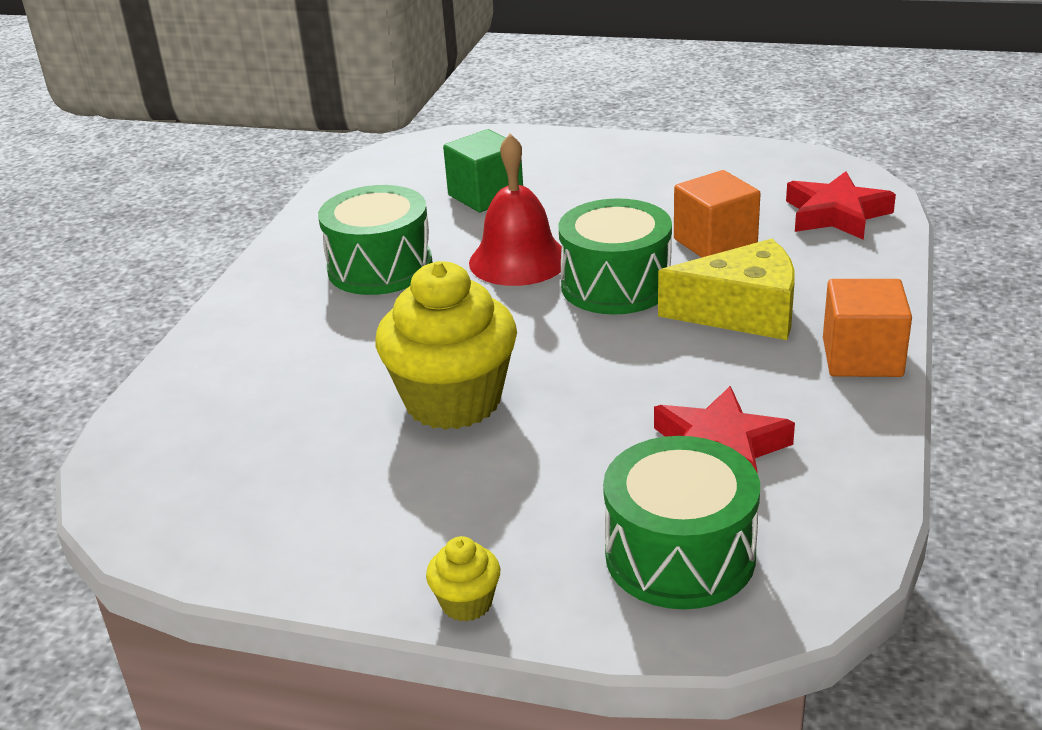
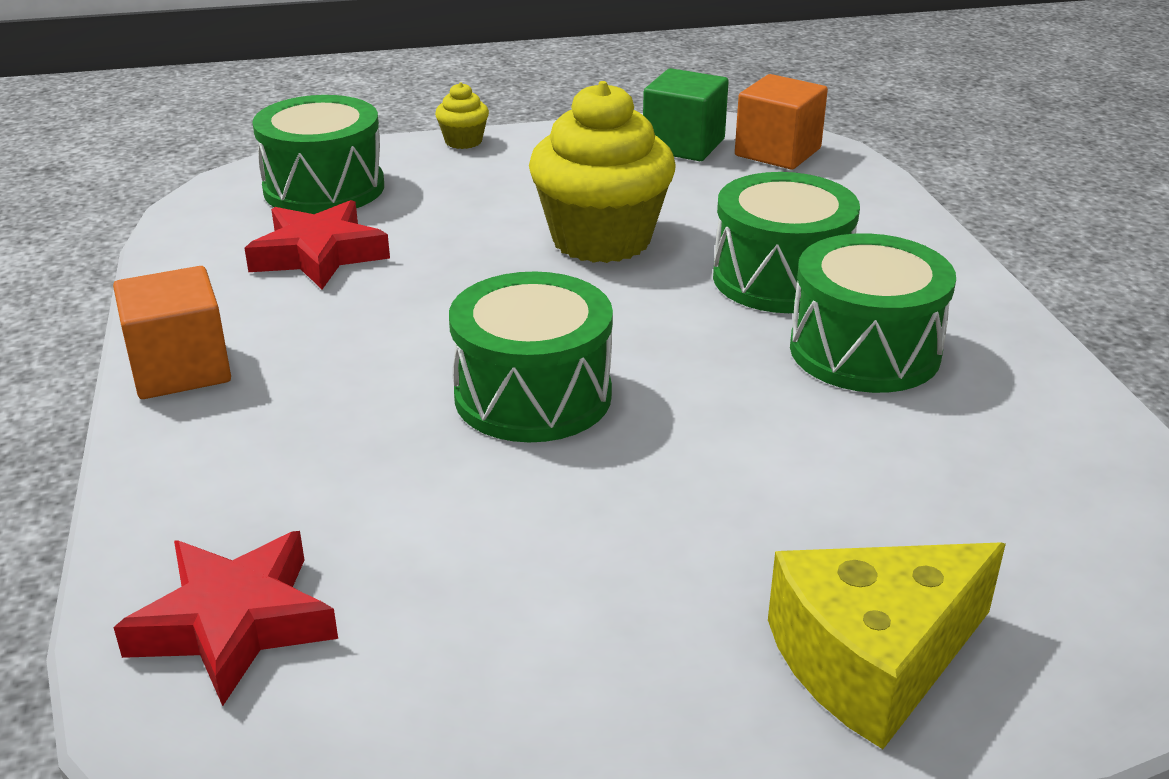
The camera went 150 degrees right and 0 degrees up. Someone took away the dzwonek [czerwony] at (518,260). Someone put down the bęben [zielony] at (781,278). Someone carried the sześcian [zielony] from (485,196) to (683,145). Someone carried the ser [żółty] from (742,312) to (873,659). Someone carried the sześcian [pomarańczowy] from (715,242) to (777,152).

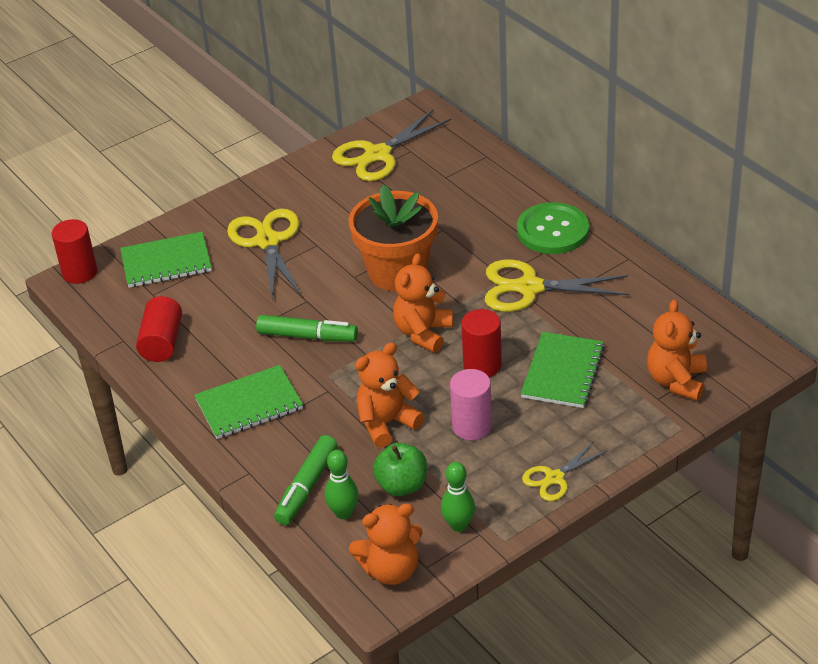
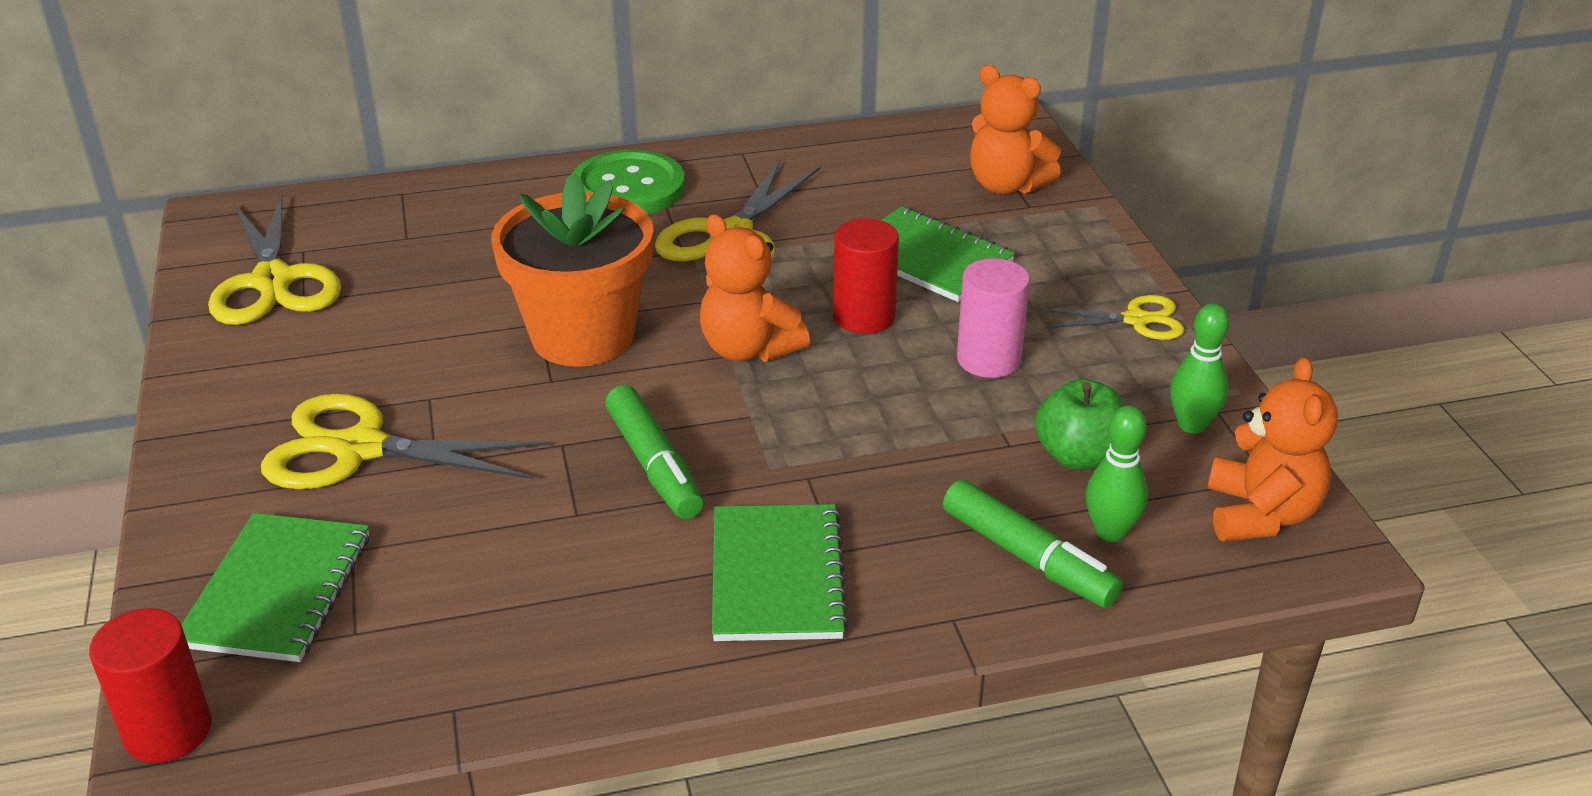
The camera went 70 degrees left and 5 degrees down. Someone took away the walec [czerwony] at (162,342). Someone took away the miś [pomarańczowy] at (387,423). Someone rotated the flamaster [zielony] at (307,336) by 120 degrees clockwise. Someone rotated the nożyczki [żółty] at (554,478) by 75 degrees counterclockwise.

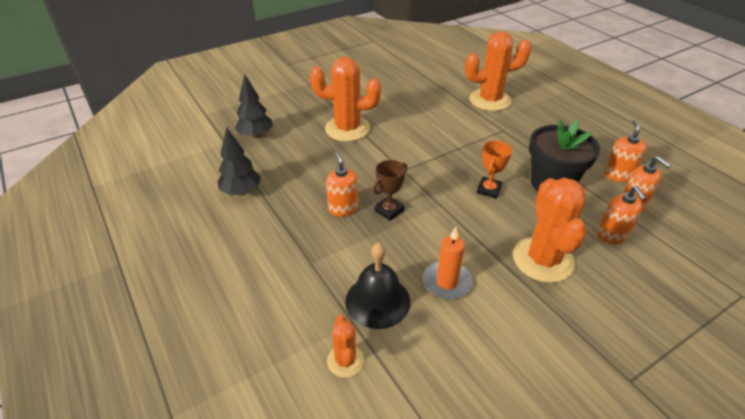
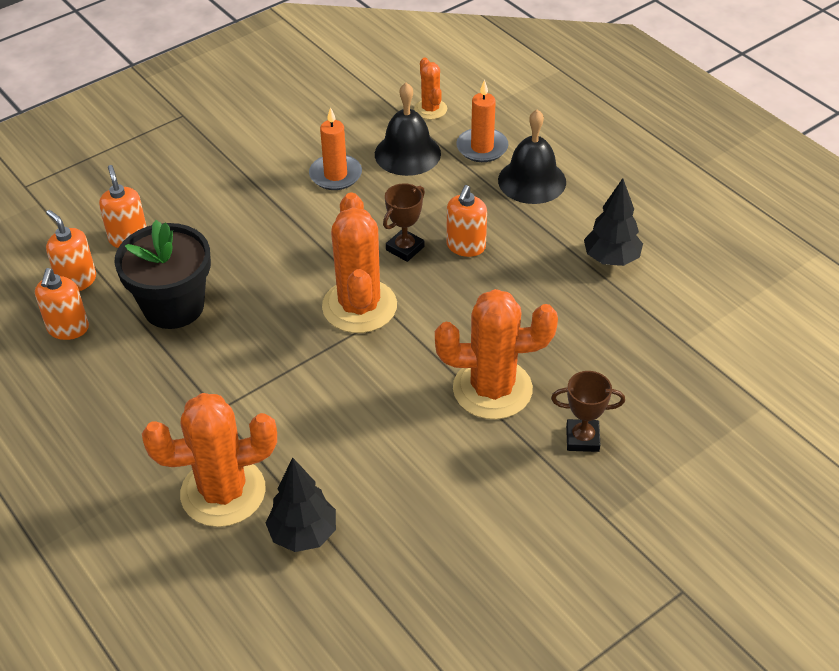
The camera went 175 degrees right and 5 degrees up. Someone took away the puchar [pomarańczowy] at (489,190). Someone put down the świeca [pomarańczowy] at (482,147). Someone put down the dzwonek [czarny] at (532,181). Someone put down the puchar [brązowy] at (582,439). Someone carried the drzewko [czarny] from (256,135) to (303,534). Someone carried the kaktus [pomarańczowy] from (543,260) to (359,306). Someone rotated the dozownik mydła [pomarańczowy] at (343,208) by 45 degrees clockwise.

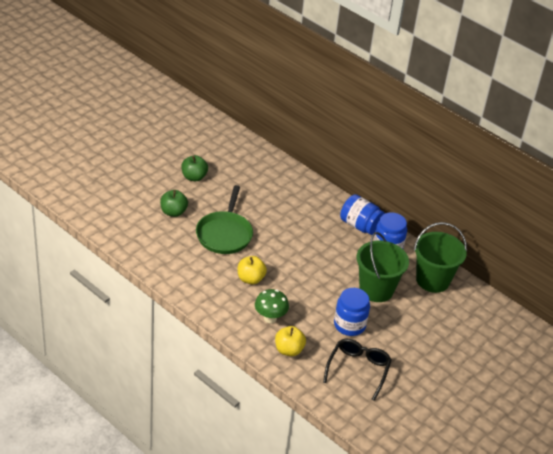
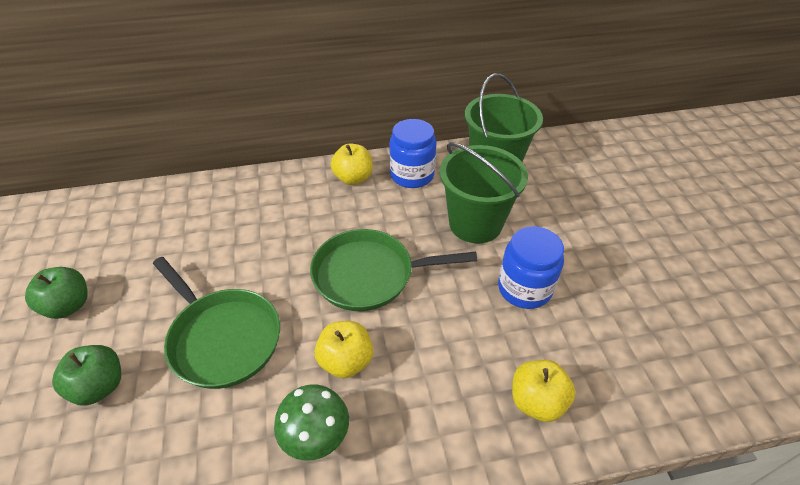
The camera went 50 degrees left and 5 degrees up. Someone took away the okulary [czarny] at (358,369). Someone put down the patelnia [zielony] at (368,275). Someone carried the grzyb [zielony] from (270,318) to (316,438). Someone swapped the słoik [niebieski] at (360,225) for the jabłko [żółty] at (353,178).

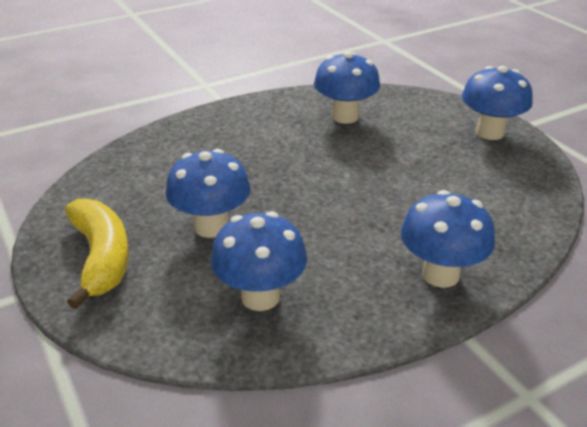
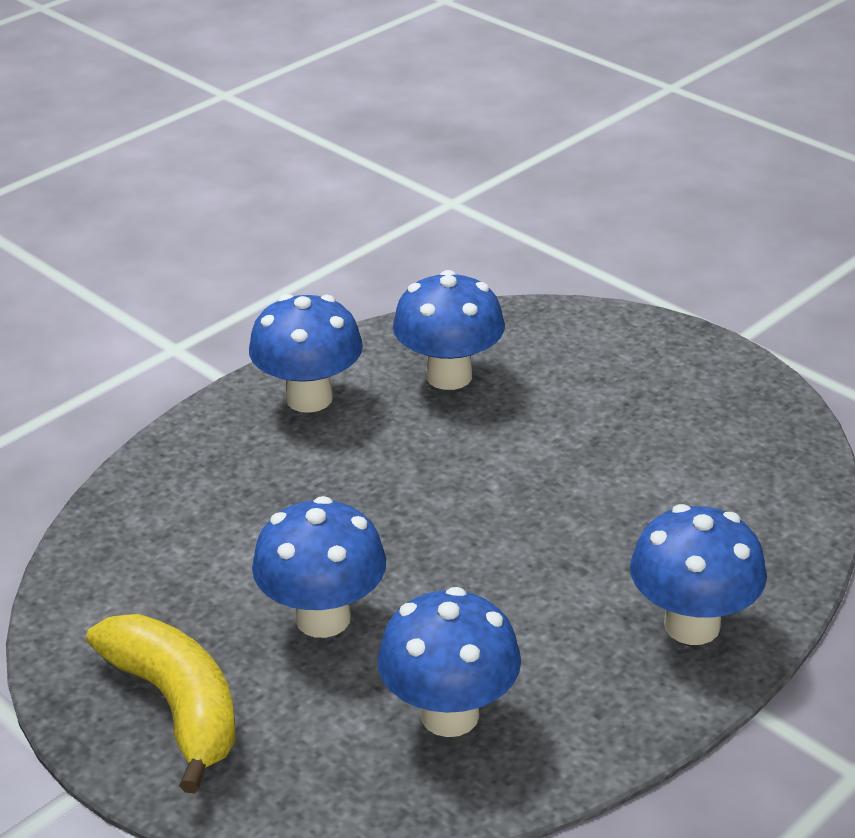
The camera went 15 degrees left and 0 degrees up. Someone carried the grzyb [niebieski] from (490,132) to (309,398).

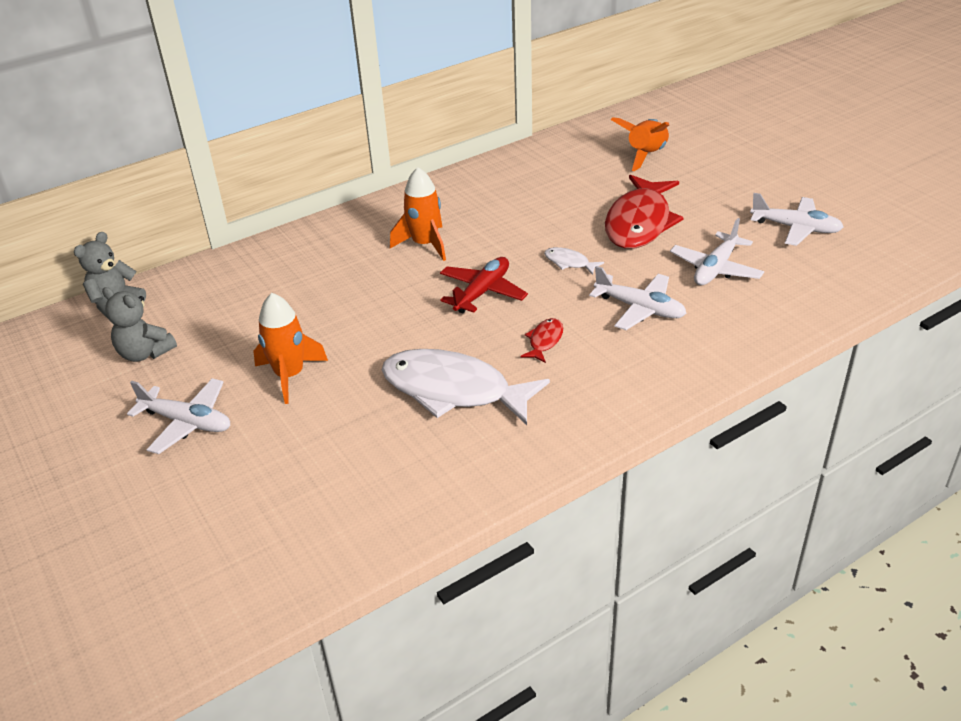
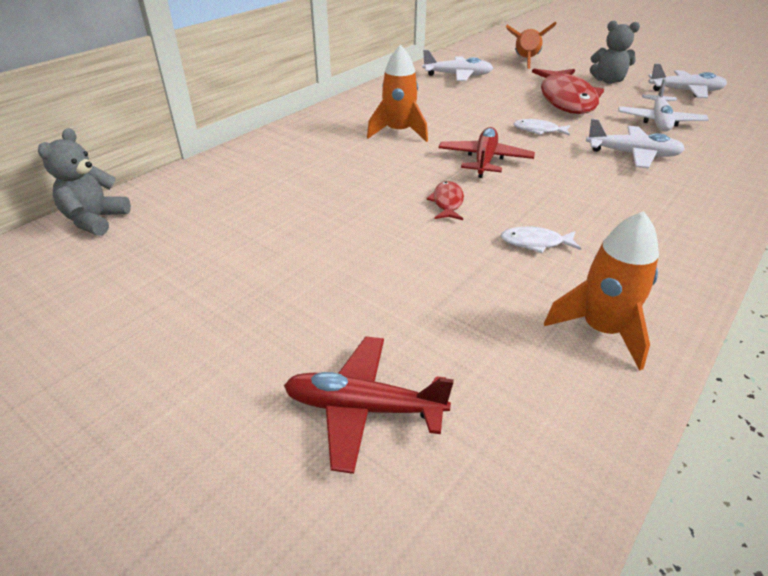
The camera went 20 degrees left and 0 degrees up. Someone put down the samolot [czerwony] at (363,408). Someone carried the miś [szary] from (145,353) to (608,81). Someone carried the samolot [biały] from (187,422) to (457,76). Someone carried the rakieta [pomarańczowy] from (290,375) to (601,330). Someone carried the ryba [czerwony] from (544,341) to (447,202). Someone scaled the ryba [biały] at (453,390) by 0.42.

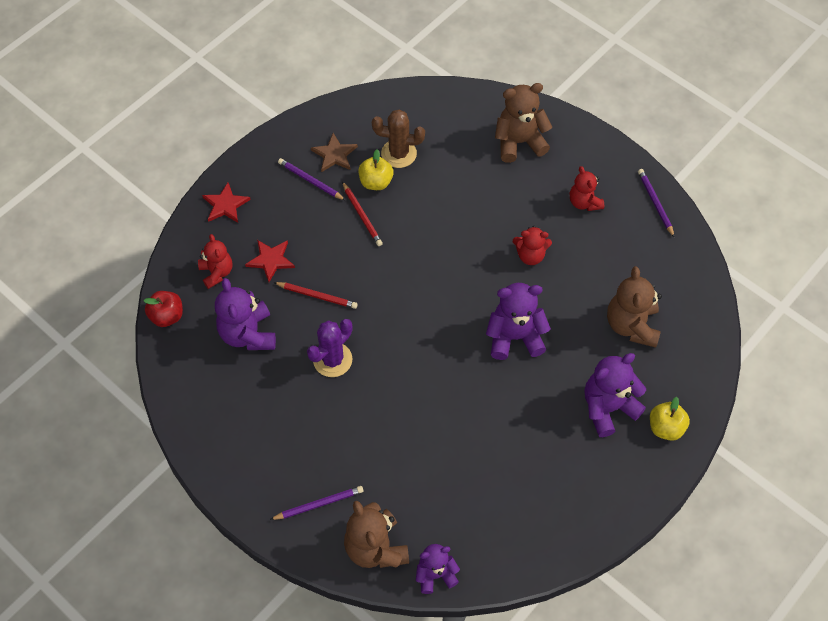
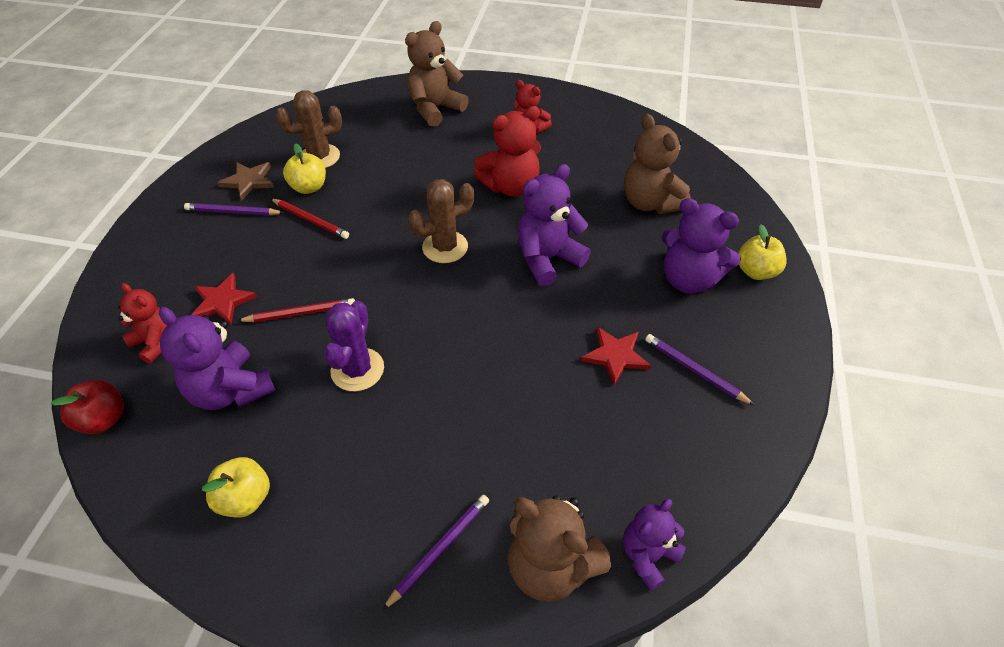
The camera went 30 degrees left and 10 degrees down. Someone put down the jabłko [żółty] at (245,498). Someone put down the kaktus [brązowy] at (445,247). Someone carried the gwiazda [czerwony] from (225,205) to (615,356). Someone carried the ołówek [fioletowy] from (655,203) to (695,370). Someone rotated the miś [fioletowy] at (608,408) by 90 degrees counterclockwise. Someone scaled the miś [czerwony] at (530,255) by 1.57.

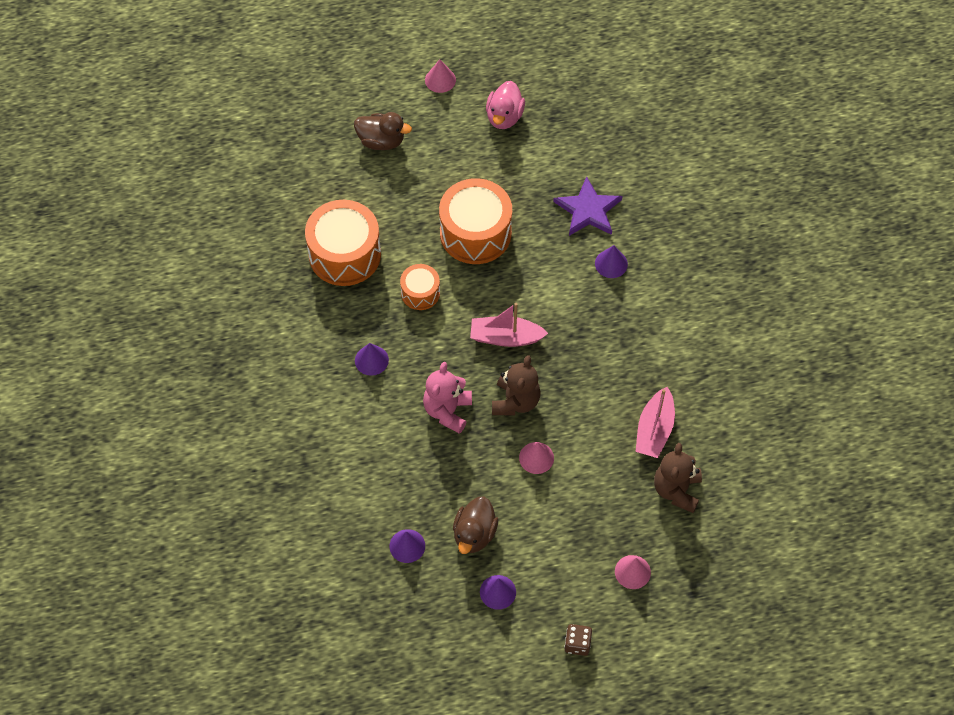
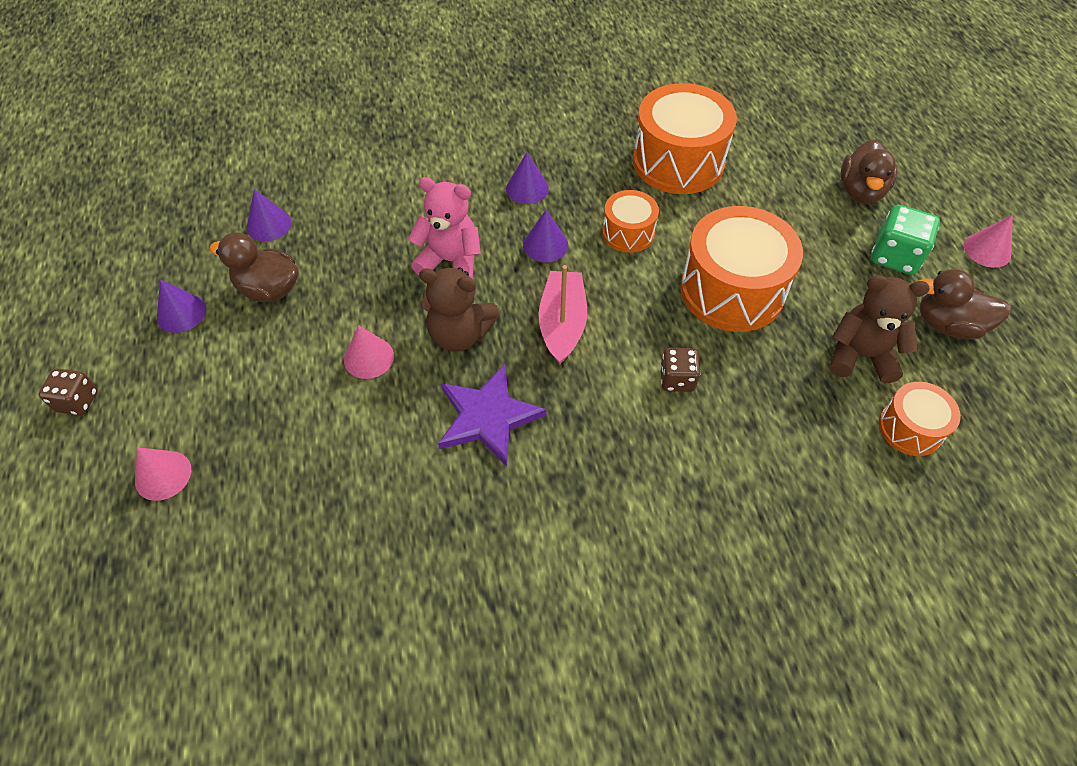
The camera went 90 degrees right and 5 degrees down. Someone took away the łódka [różowy] at (654,430). Someone put down the kostka do gry [brązowy] at (677,379). Someone put down the kostka do gry [zielony] at (895,256). Someone put down the bęben [pomarańczowy] at (910,428). Someone carried the gwiazda [fioletowy] from (588,210) to (488,417). Someone carried the stożek [fioletowy] from (611,263) to (545,245). Someone carried the miś [brązowy] from (676,490) to (860,356). Someone repainted the kaczka [różowy] at (504,117), which became the kaczka [brązowy] at (948,324).

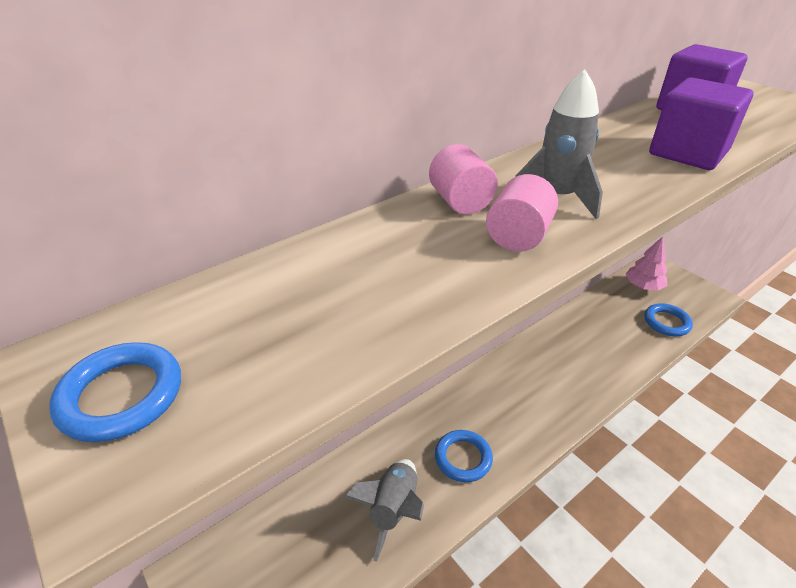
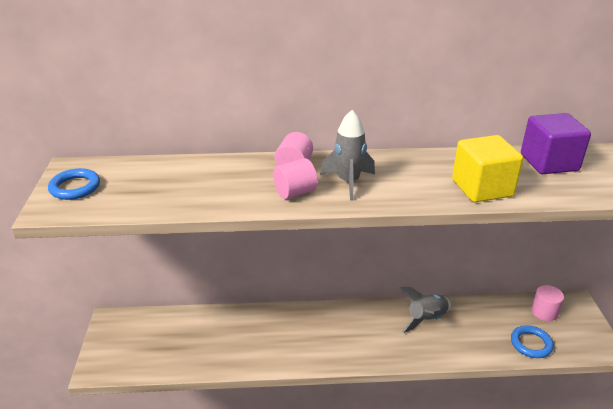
The camera went 35 degrees right and 5 degrees down. Someone took away the pierścień [niebieski] at (463,458). Someone carried the rakieta [szary] from (393,510) to (426,319). Someone swapped the drzewko [różowy] at (643,286) for the walec [różowy] at (544,312). Someone repainted the sześcian [fioletowy] at (688,153), which became the sześcian [żółty] at (482,188).

